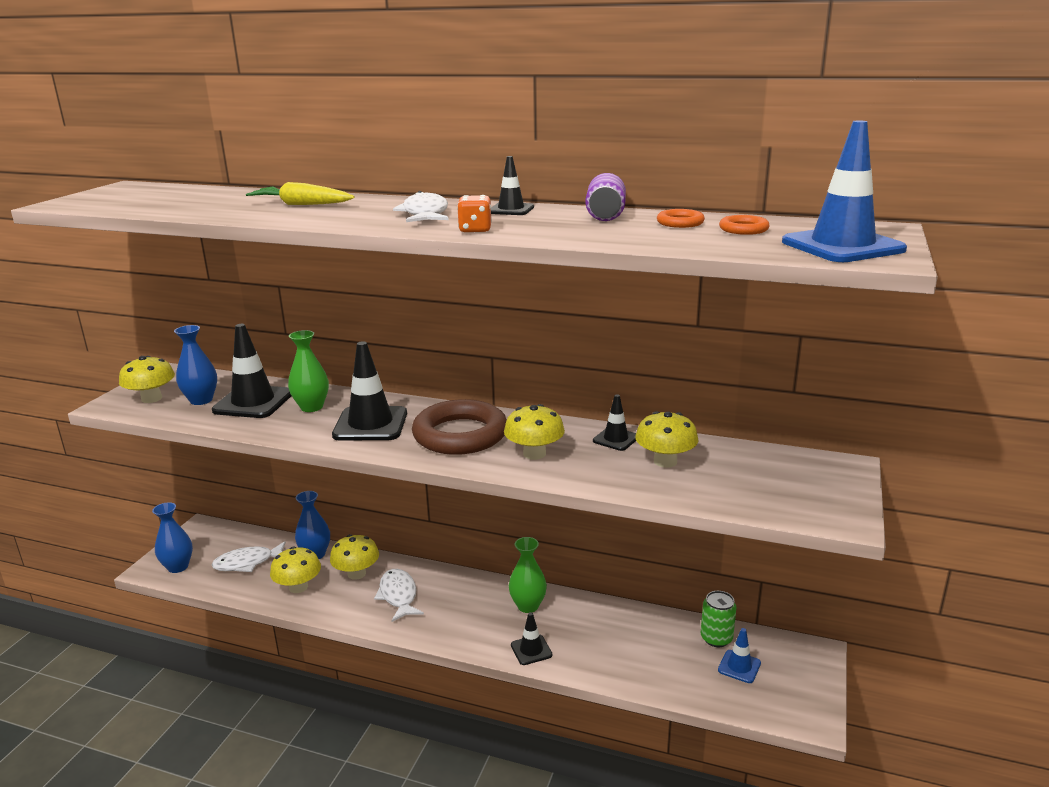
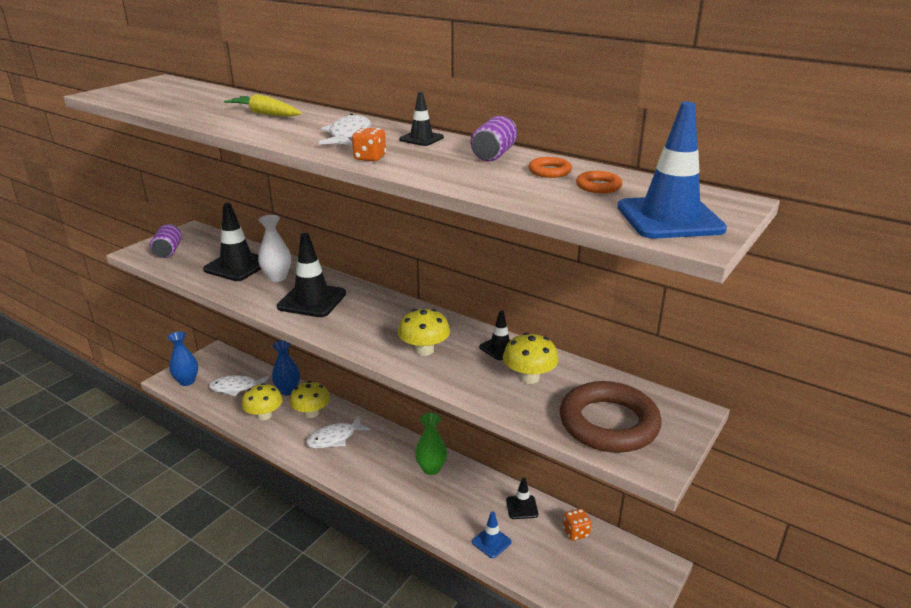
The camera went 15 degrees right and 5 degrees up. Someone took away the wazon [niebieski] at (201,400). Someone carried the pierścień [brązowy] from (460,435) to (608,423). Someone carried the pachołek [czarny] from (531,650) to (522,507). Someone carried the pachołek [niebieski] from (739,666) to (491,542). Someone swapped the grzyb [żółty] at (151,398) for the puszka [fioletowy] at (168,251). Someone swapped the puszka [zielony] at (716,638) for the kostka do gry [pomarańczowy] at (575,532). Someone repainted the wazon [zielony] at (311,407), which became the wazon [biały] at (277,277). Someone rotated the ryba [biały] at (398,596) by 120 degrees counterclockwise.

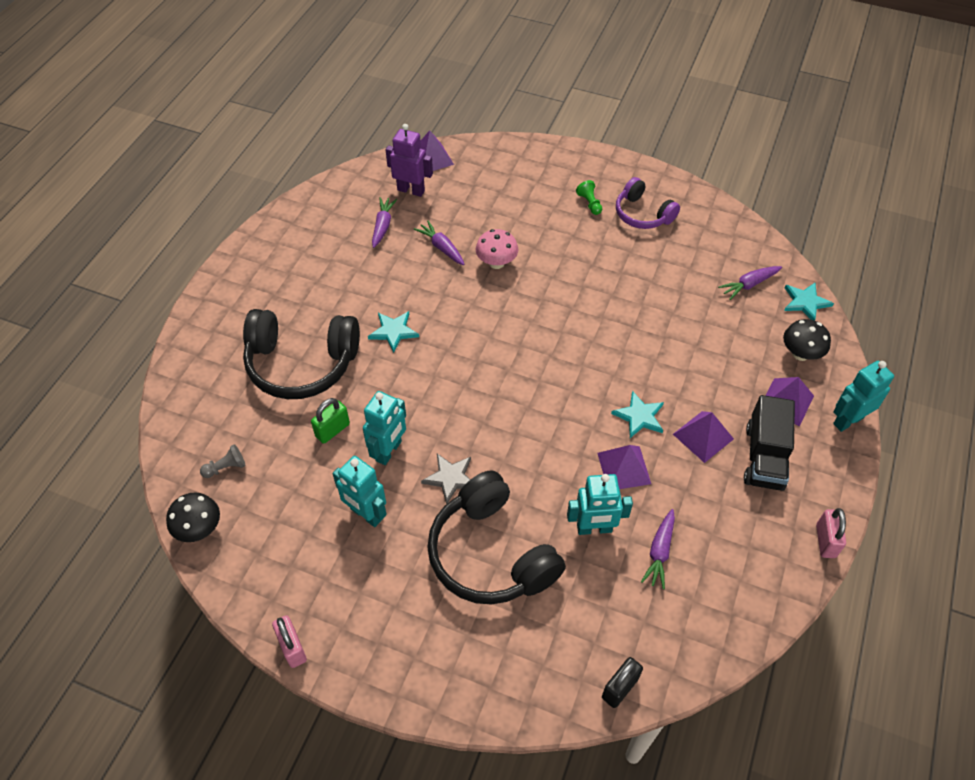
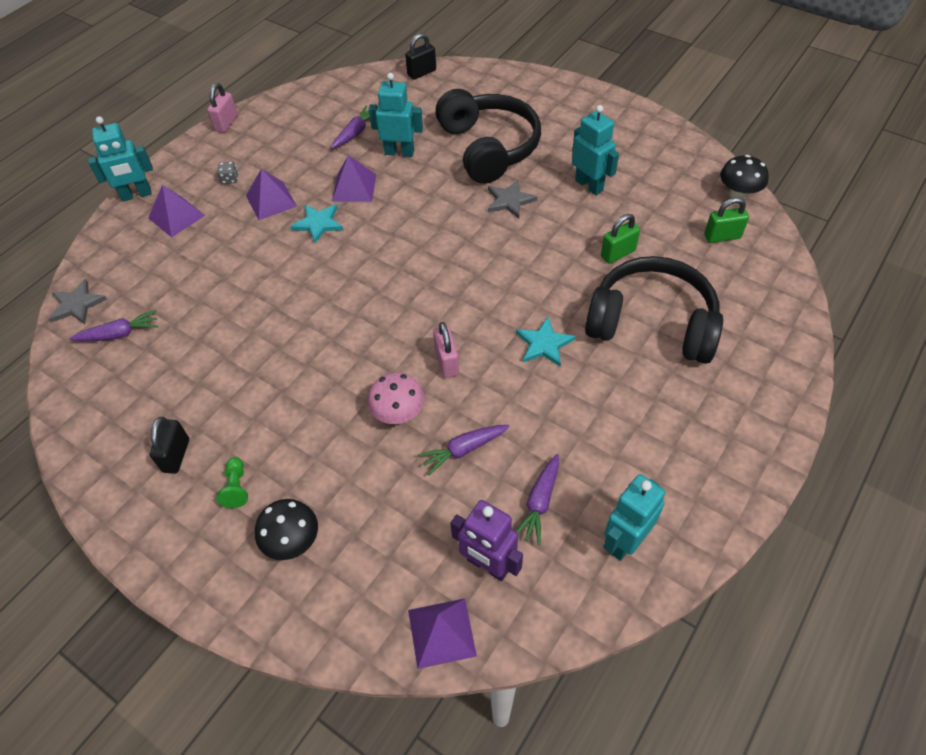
The camera went 165 degrees left and 0 degrees up. Someone carried the kłódka [różowy] from (292,648) to (447,362). Someone carried the robot [turkusowy] from (389,451) to (625,541). Someone carried the grzyb [czarny] from (800,354) to (292,541). Someone swapped the pionek [szary] at (226,467) for the kłódka [zielony] at (722,236). Someone swapped the słuchawki [fioletowy] at (642,214) for the kłódka [czarny] at (176,455). Someone swapped the ciężarówka [czarny] at (764,457) for the kostka do gry [szary] at (230,179). Someone repainted the gwiazda [turkusowy] at (805,302), which became the gwiazda [szary] at (77,304). Someone rotated the marchewka [fioletowy] at (441,247) by 90 degrees clockwise.

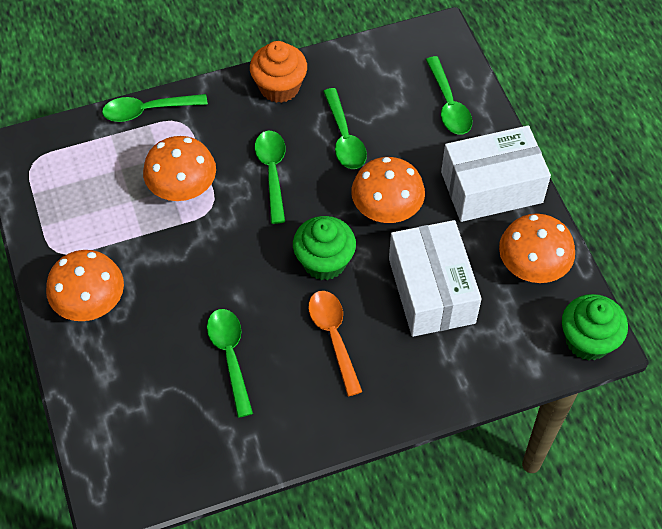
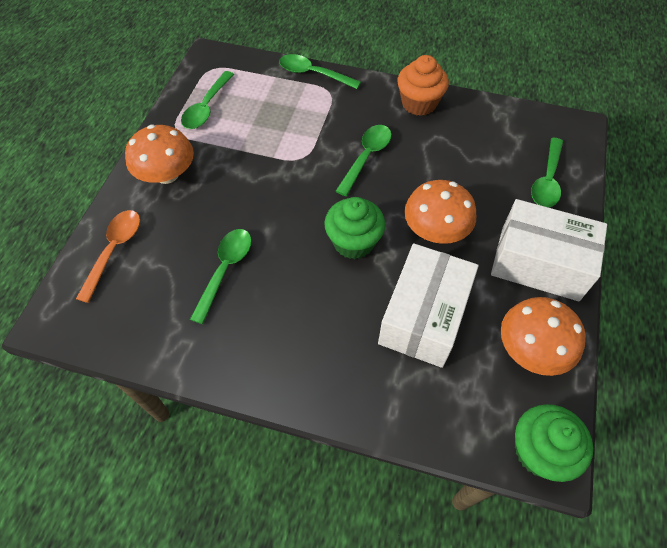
The camera went 35 degrees right and 0 degrees up. Someone took away the grzyb [pomarańczowy] at (182,187). Someone carried the łyżka [pomarańczowy] from (333,337) to (114,250). Someone carried the łyżka [zielony] from (344,137) to (207,107).

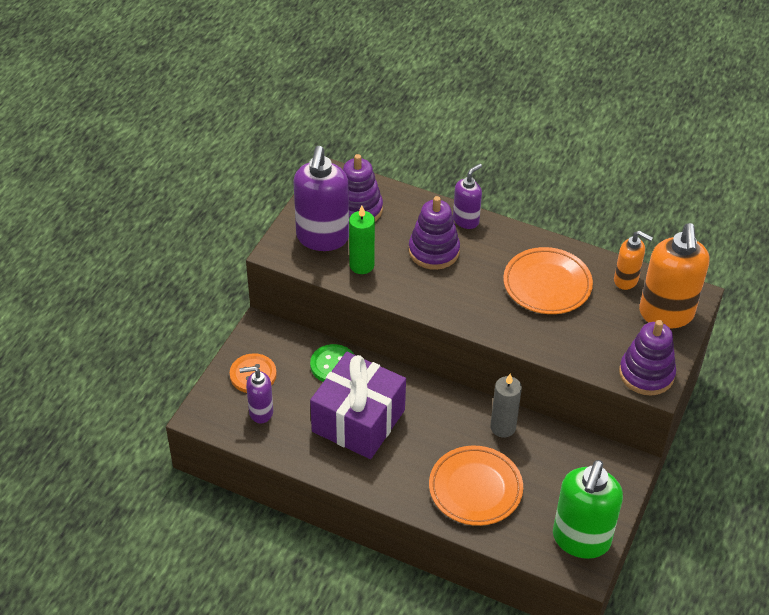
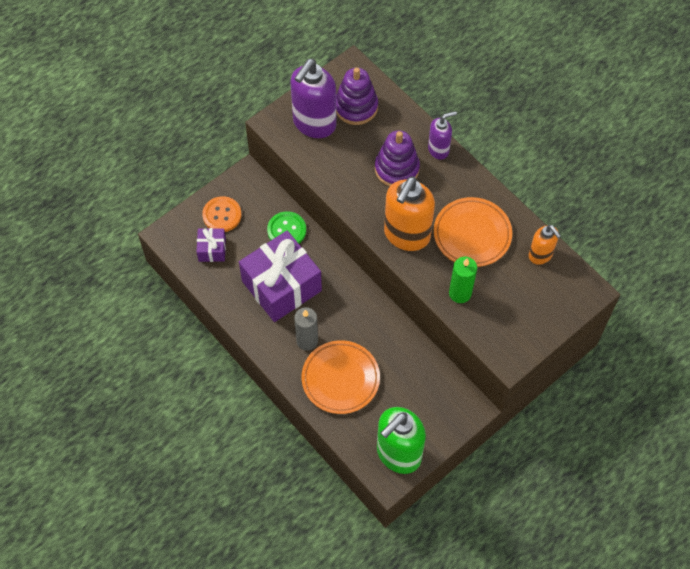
The camera went 25 degrees right and 15 degrees up. Someone took away the zabawka nakładanka [fioletowy] at (646,374). Someone carried the świeca [zielony] from (361,265) to (460,293). Someone carried the świeca [szary] from (503,427) to (307,341). Someone carried the dozownik mydła [pomarańczowy] from (666,314) to (406,235). Someone swapped the dozownik mydła [fioletowy] at (260,412) for the prezent [fioletowy] at (212,249).

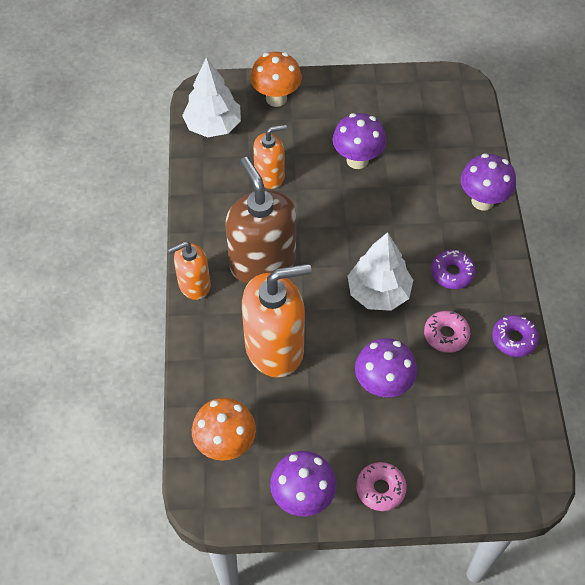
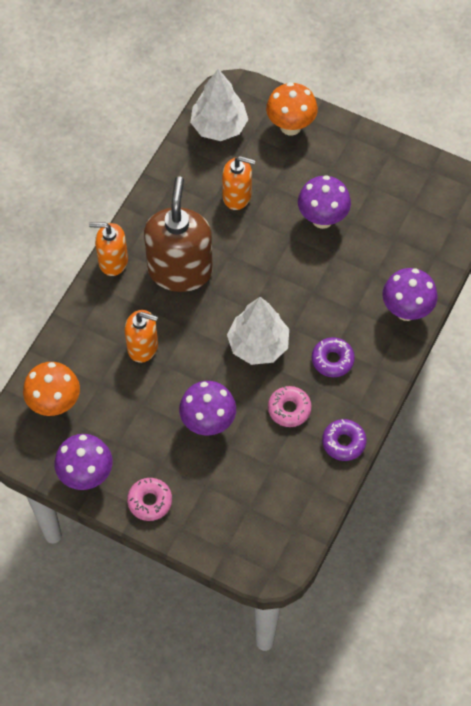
The camera went 30 degrees right and 5 degrees up. Someone scaled the dozownik mydła [pomarańczowy] at (275,348) by 0.57.

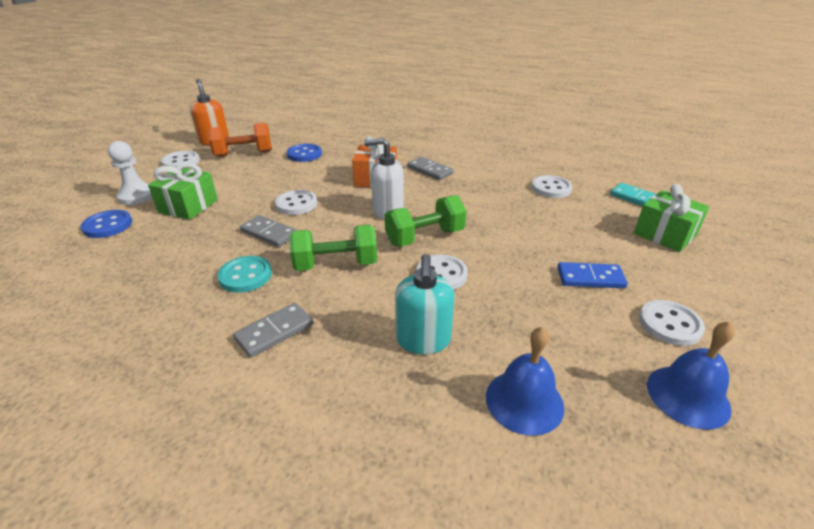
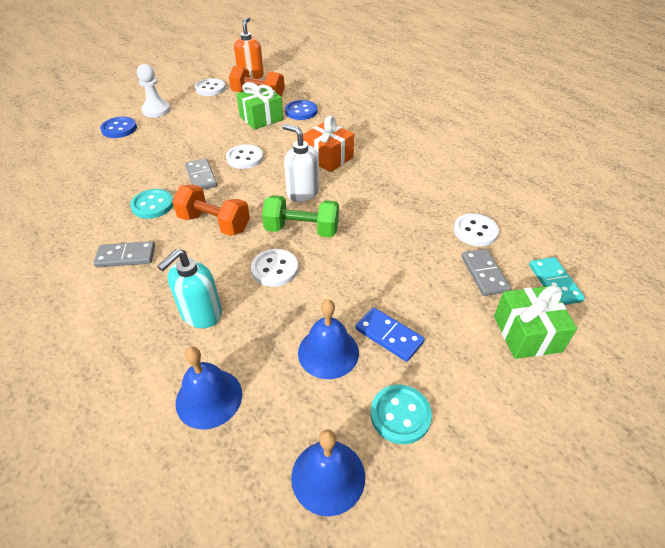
The camera went 35 degrees right and 10 degrees up. Someone put down the dzwonek [niebieski] at (328,352). Someone carried the prezent [zielony] from (188,206) to (261,118). Someone carried the kostka domina [szary] from (430,170) to (484,274). Someone repainted the hantel [zielony] at (336,264), which became the hantel [pomarańczowy] at (214,223). Someone repainted the guzik [biały] at (669,324), which became the guzik [turkusowy] at (400,415).

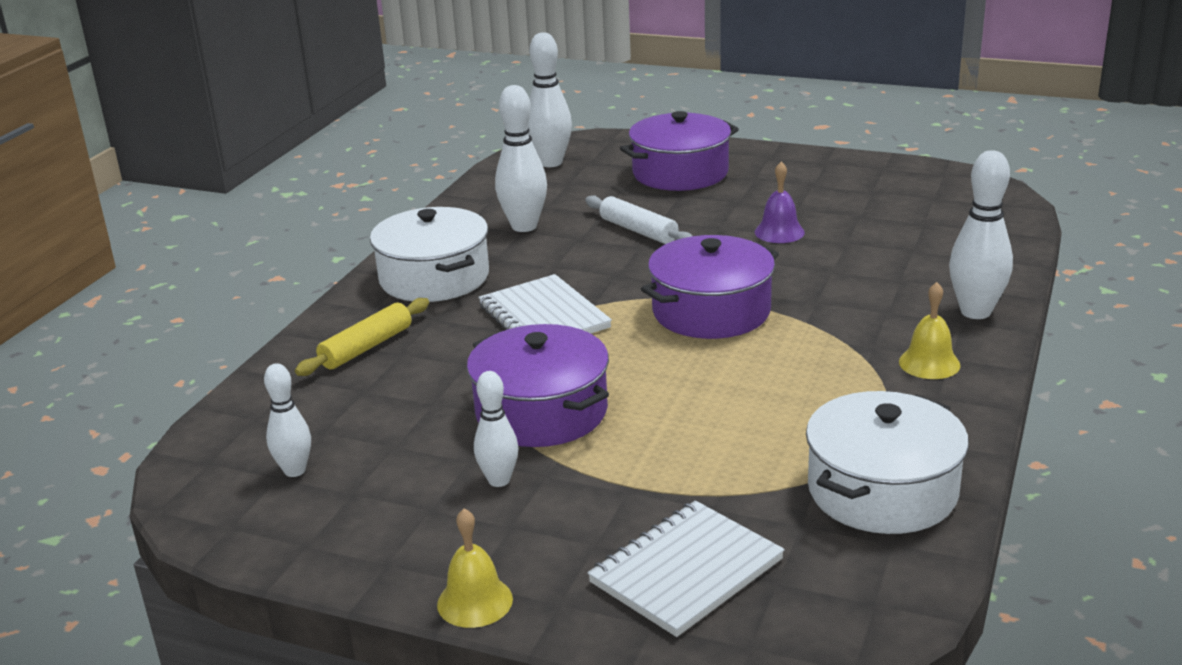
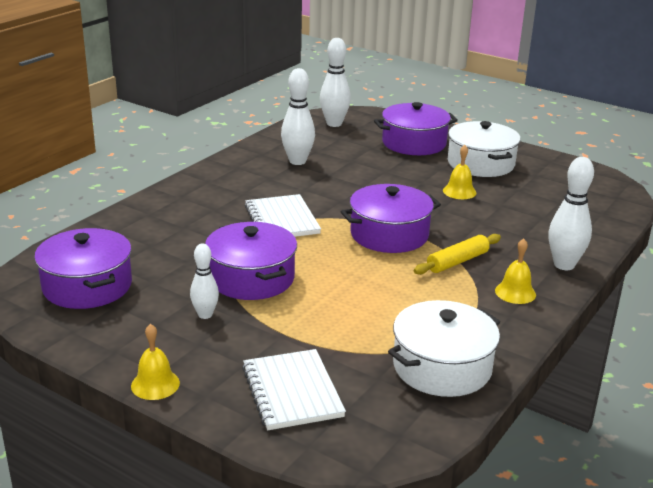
The camera went 10 degrees right and 0 degrees up. Someone took away the wałek do ciasta [biały] at (638,231). Someone carried the wałek do ciasta [żółty] from (366,347) to (457,261). Someone carried the garnek [biały] from (434,278) to (480,164). Someone swapped the kręgiel [biały] at (295,471) for the garnek [fioletowy] at (87,286). Someone repainted the dzwonek [fioletowy] at (779,232), which became the dzwonek [żółty] at (459,191). Someone rotated the zeszyt [biały] at (686,571) by 75 degrees counterclockwise.

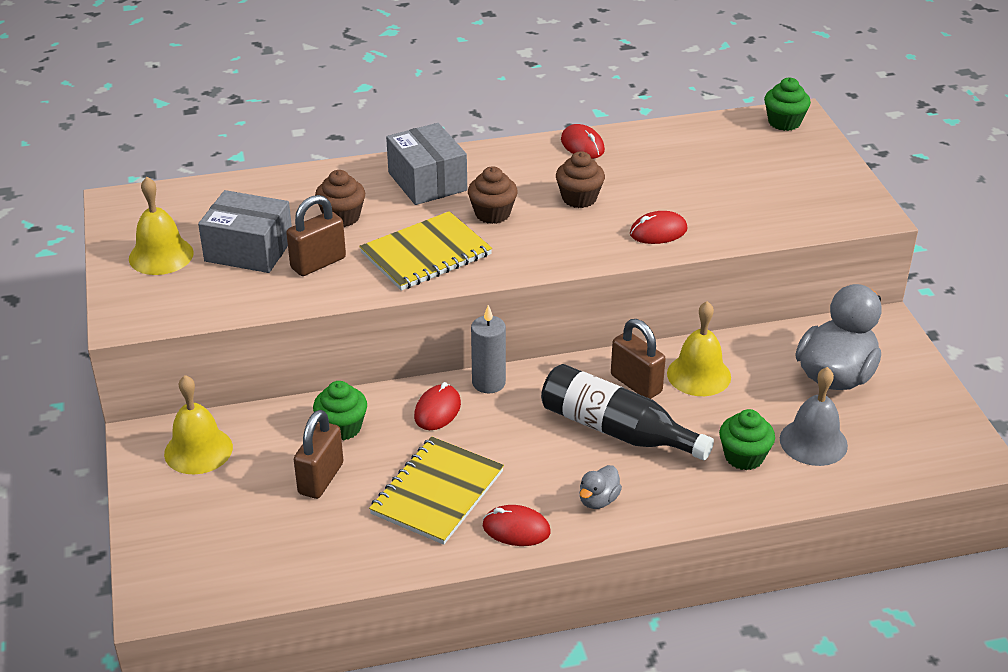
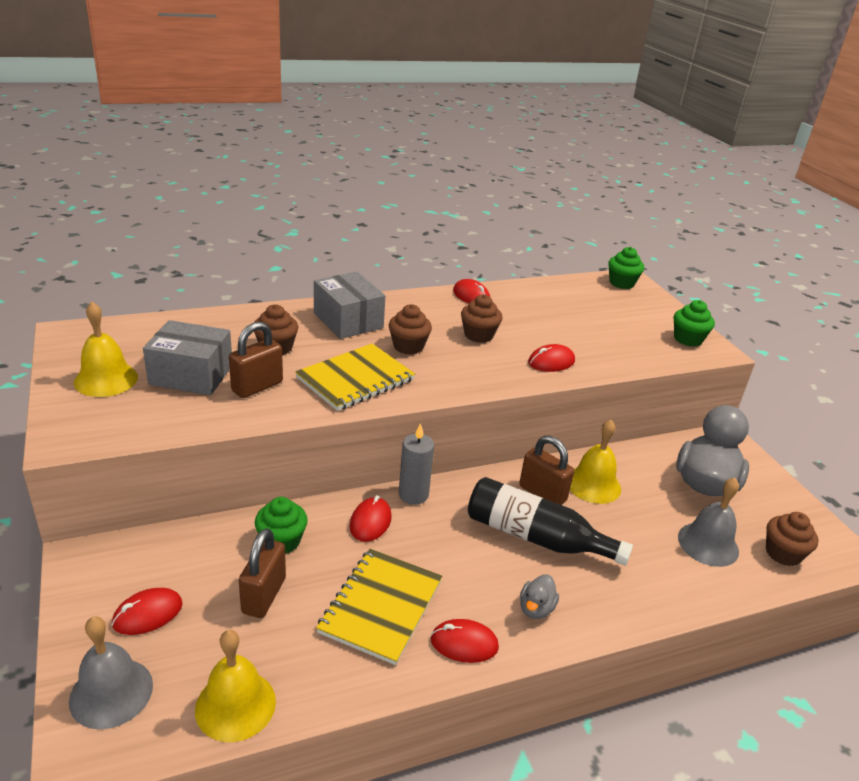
The camera went 10 degrees left and 5 degrees down. Someone put down the dzwonek [szary] at (111,692). Someone put down the myszka [czerwony] at (148,614). Someone put down the muffinka [brązowy] at (783,553). Someone carried the dzwonek [żółty] from (198,450) to (235,705). Someone carried the muffinka [zielony] from (744,457) to (688,339).

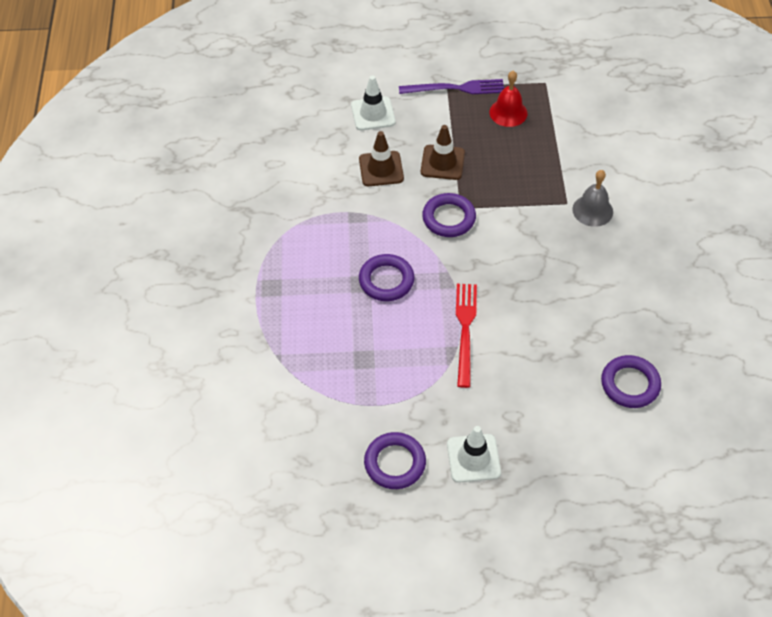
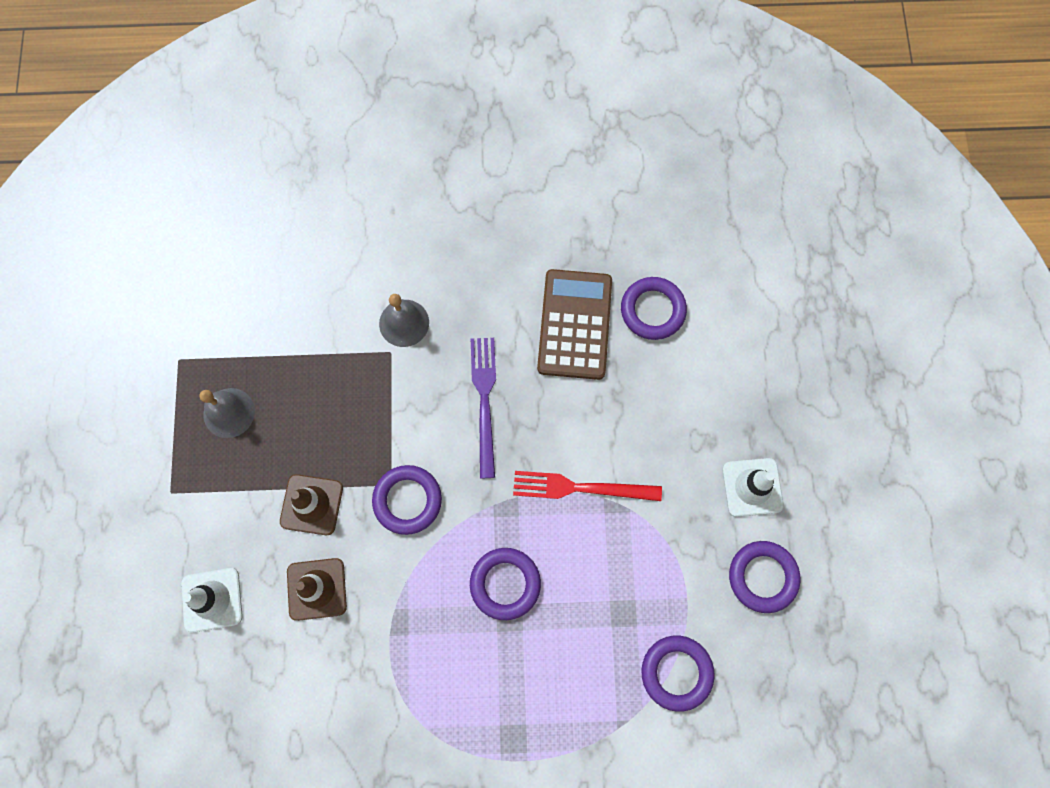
The camera went 90 degrees left and 20 degrees up. Someone put down the kalkulator [brązowy] at (574,324). Someone put down the pierścień [fioletowy] at (676,672). Someone carried the widelec [fioletowy] from (456,88) to (484,401). Someone repainted the dzwonek [czerwony] at (508,112), which became the dzwonek [szary] at (229,412).

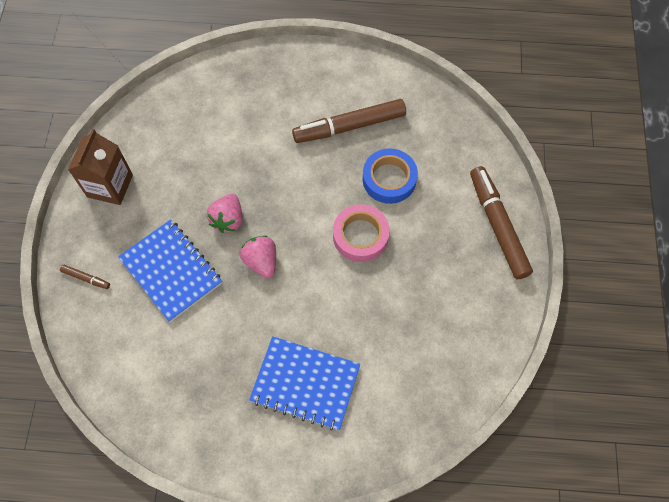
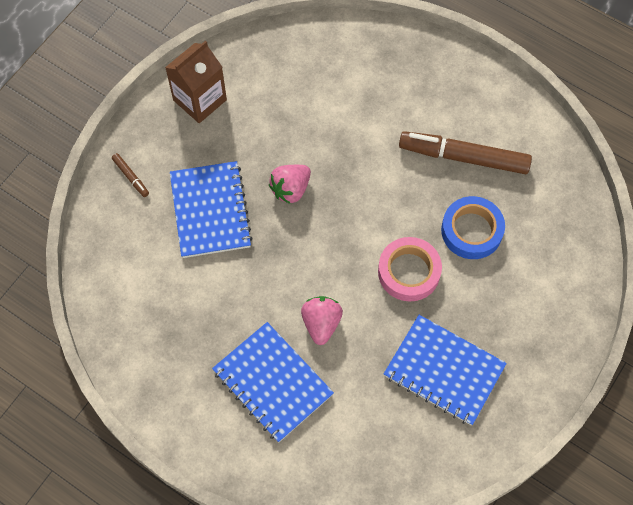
The camera went 30 degrees right and 0 degrees up. Someone took away the flamaster [brązowy] at (498,226). Someone put down the zeszyt [niebieski] at (444,371). Someone carried the truskawka [różowy] from (261,261) to (321,323).

